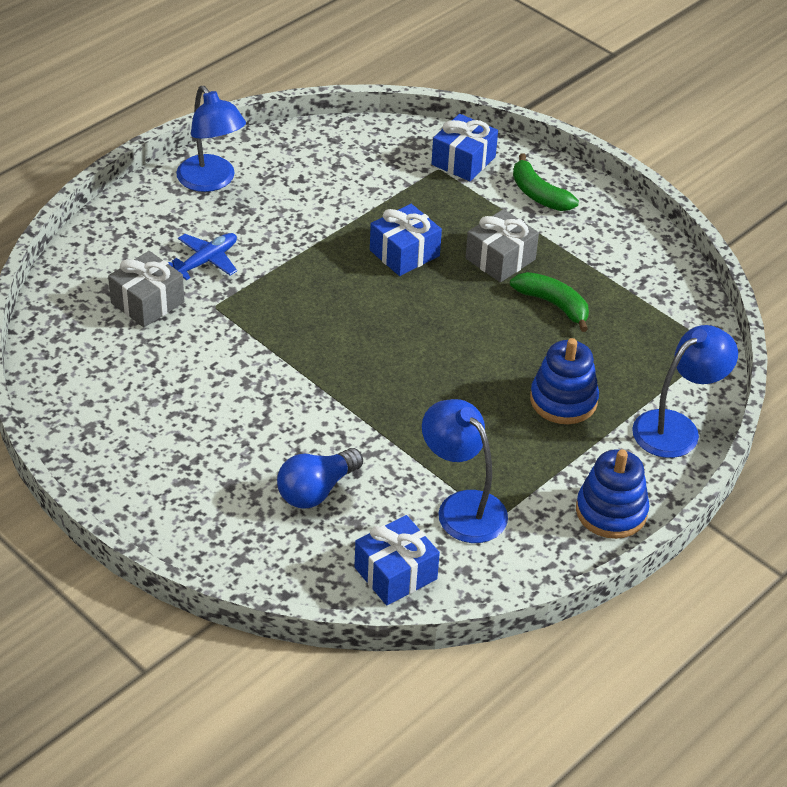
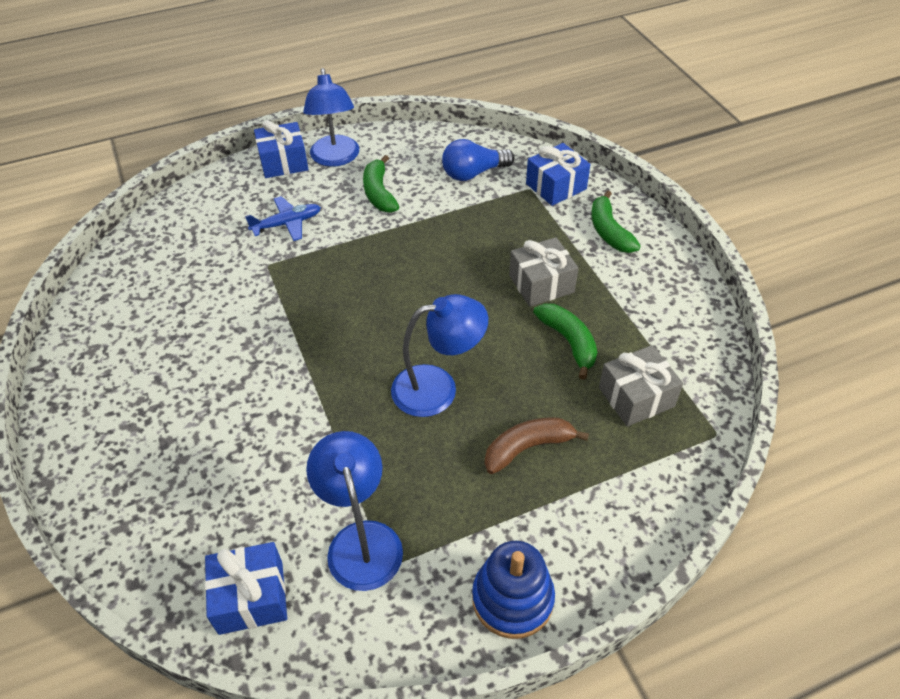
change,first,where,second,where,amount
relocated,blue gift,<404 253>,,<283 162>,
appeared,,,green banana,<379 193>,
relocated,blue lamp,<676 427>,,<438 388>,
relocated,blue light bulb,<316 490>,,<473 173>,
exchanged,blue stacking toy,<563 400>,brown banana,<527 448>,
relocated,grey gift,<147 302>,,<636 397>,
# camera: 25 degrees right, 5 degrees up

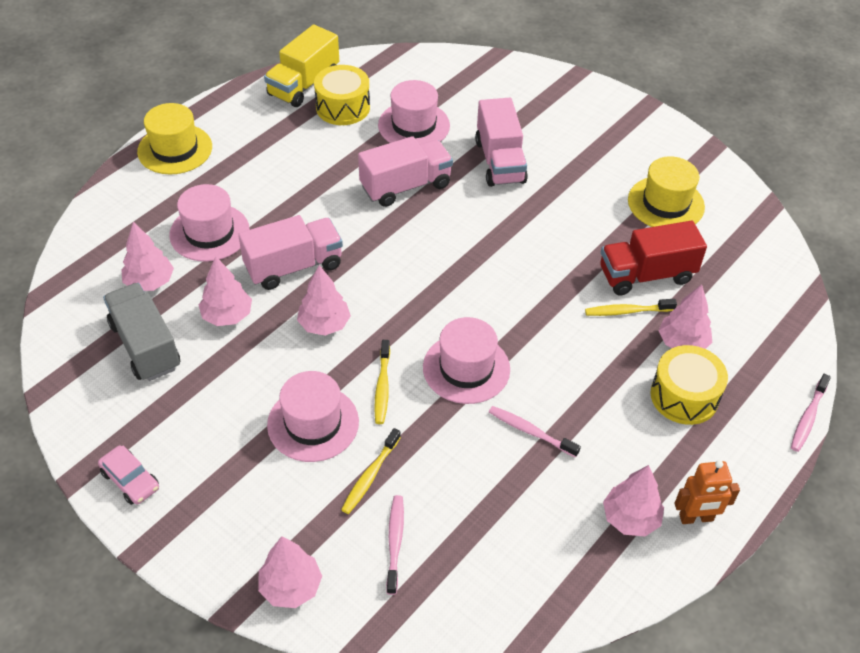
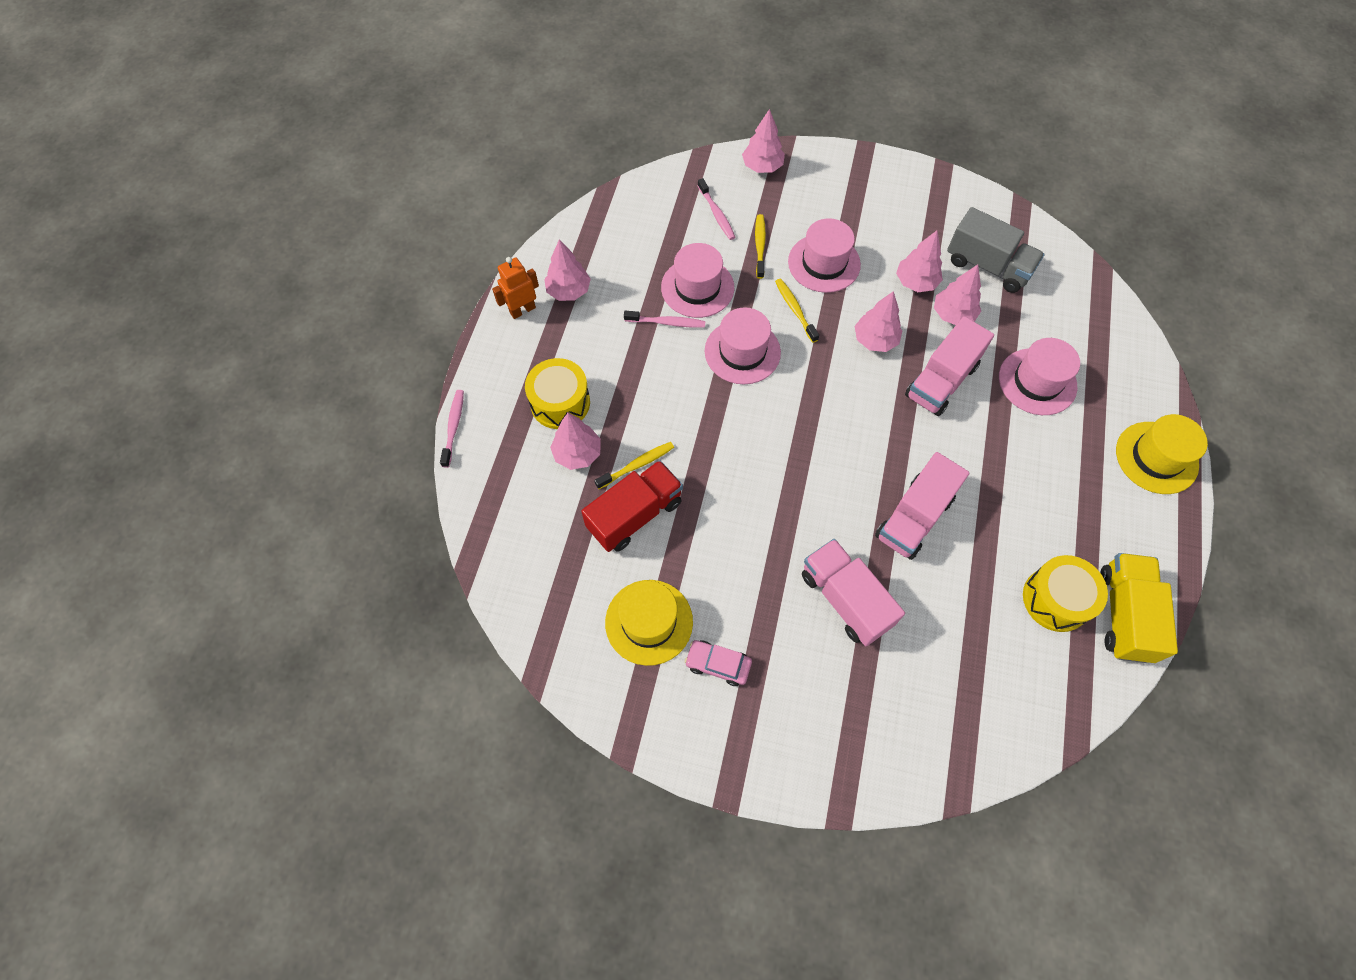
change,first,where,second,where,amount
relocated,pink hat,<414 125>,,<697 287>,
relocated,pink car,<130 480>,,<718 664>,
relocated,pink tree,<150 282>,,<916 282>,
# camera: 155 degrees right, 15 degrees up

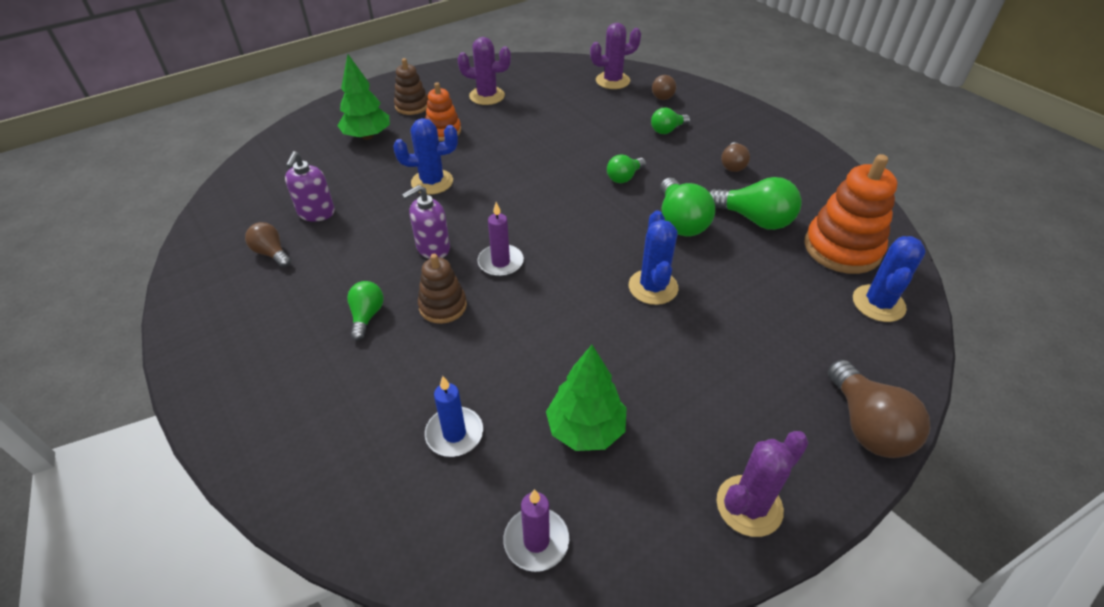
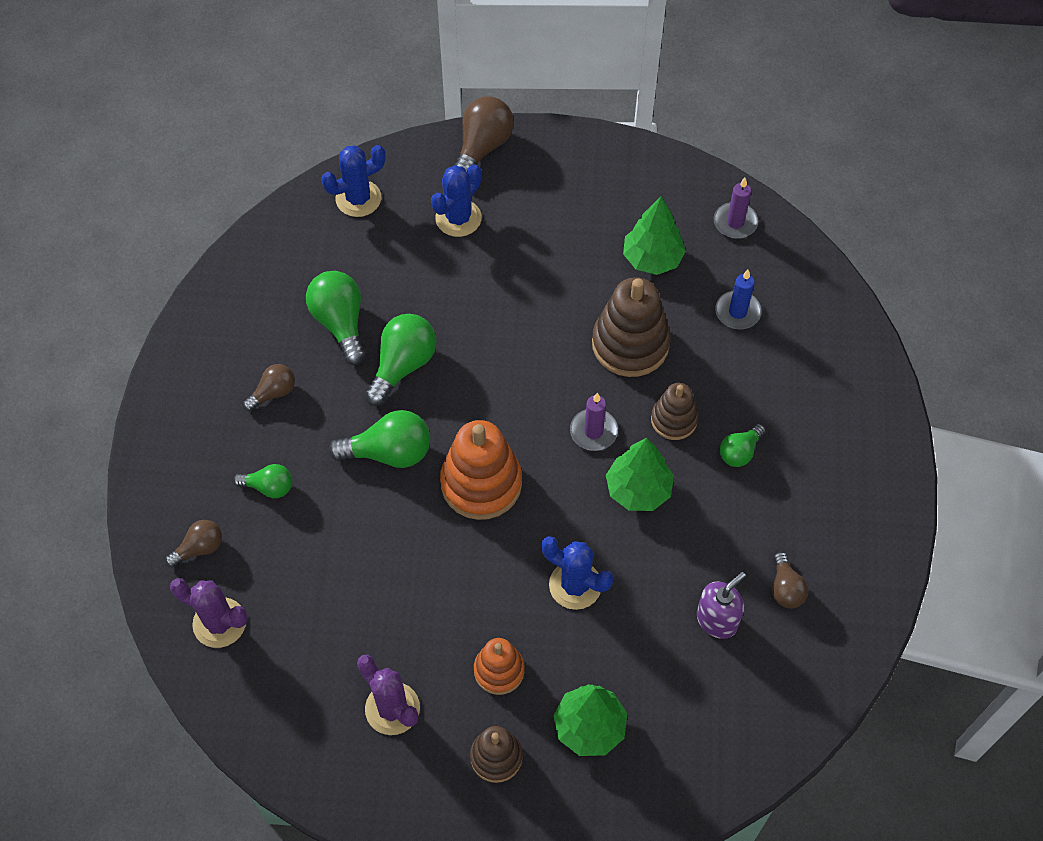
change,first,where,second,where,amount
size,green light bulb,<624 177>,,<389 452>,x1.69
relocated,blue cactus,<653 287>,,<458 218>,
relocated,orange stacking toy,<842 248>,,<481 483>,
appeared,,,brown stacking toy,<630 344>,
exchanged,purple soap dispenser,<433 248>,green tree,<638 489>,
missing,purple cactus,<749 506>,,,
# camera: 140 degrees left, 15 degrees up

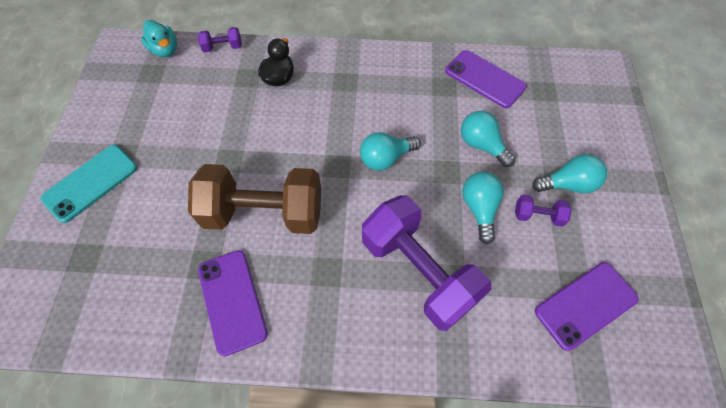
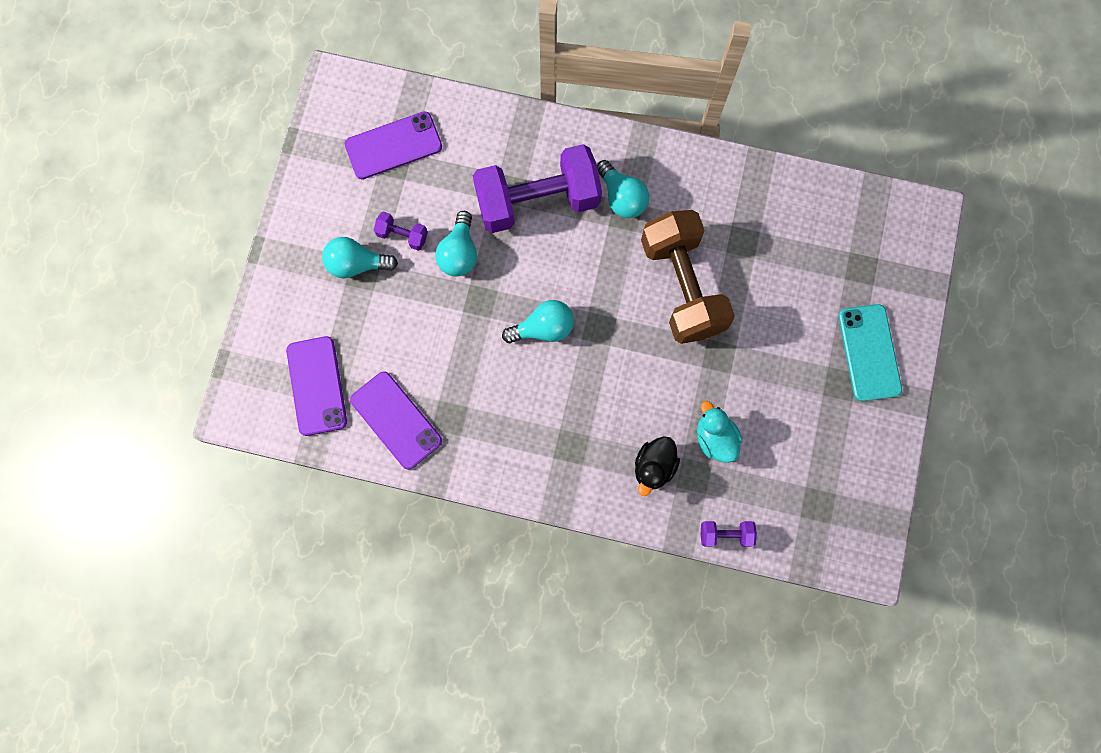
change,first,where,second,where,amount
relocated,purple phone,<232 301>,,<317 386>,
spun,purple dumbbell,<418 271>,,<537 201>,75 degrees counterclockwise
relocated,turquoise light bulb,<481 145>,,<621 197>,
spun,brown dumbbell,<264 212>,,<682 286>,60 degrees clockwise
relocated,turquoise duck,<165 50>,,<715 438>,
spun,turquoise phone,<91 183>,,<869 352>,60 degrees counterclockwise
# camera: 170 degrees left, 15 degrees up

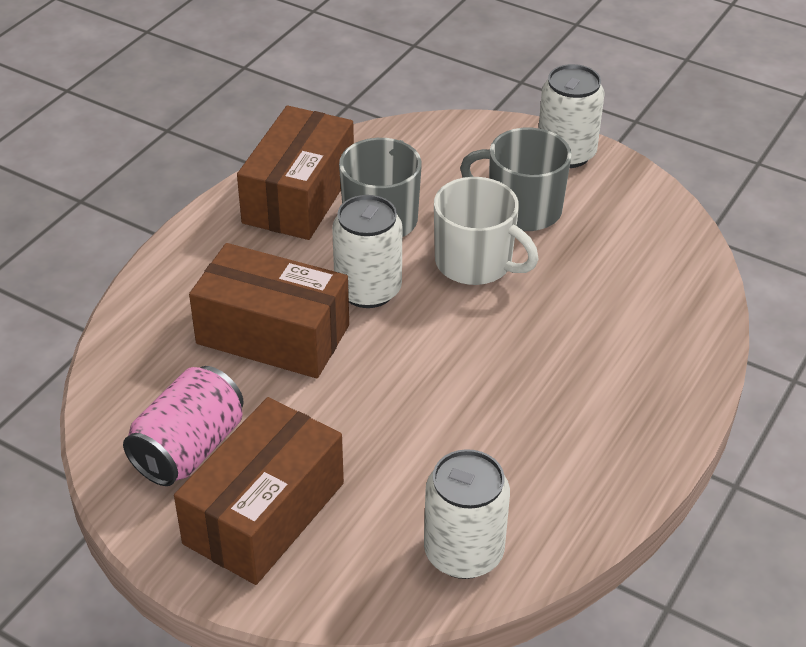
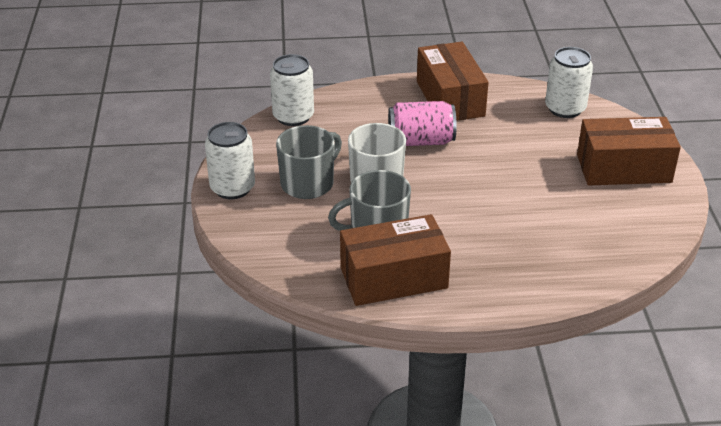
change,first,where,second,where,amount
relocated,white can,<368 290>,,<293 116>,
spun,grey mug,<522 209>,,<308 183>,120 degrees counterclockwise
relocated,pink can,<189 449>,,<421 141>,
relocated,brown box,<273 334>,,<450 98>,
# camera: 125 degrees left, 5 degrees down

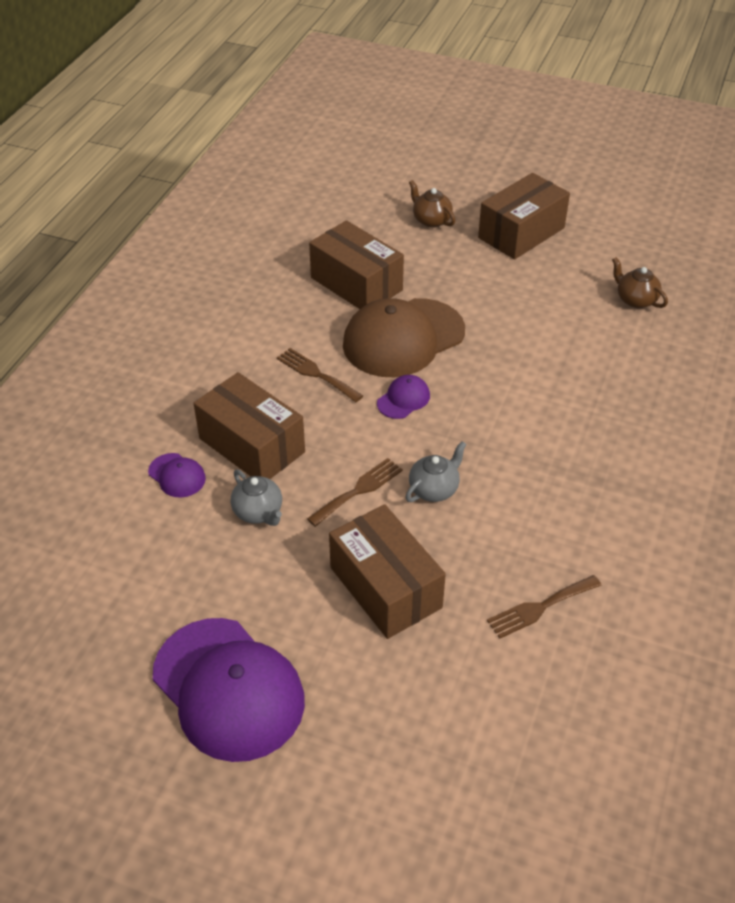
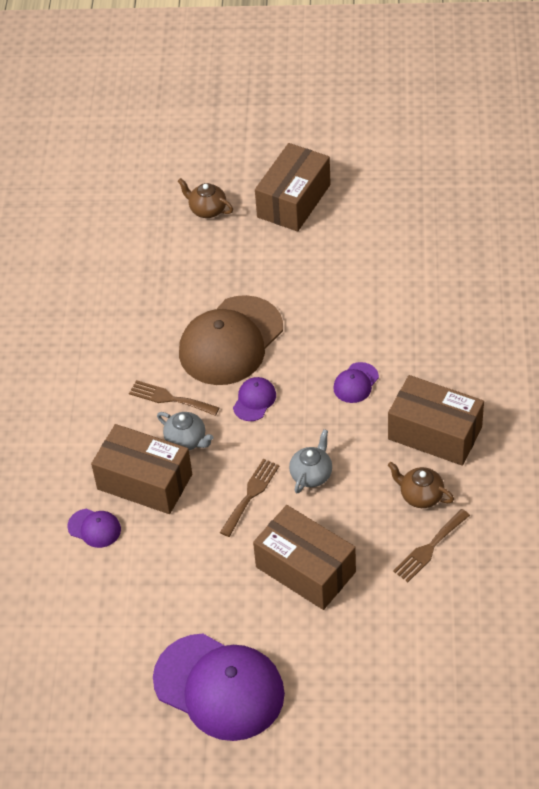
change,first,where,second,where,amount
relocated,grey teapot,<258 512>,,<186 440>,
appeared,,,purple cap,<356 383>,
relocated,brown box,<356 284>,,<435 433>,
relocated,brown teapot,<635 300>,,<420 495>,
# camera: 15 degrees left, 5 degrees up

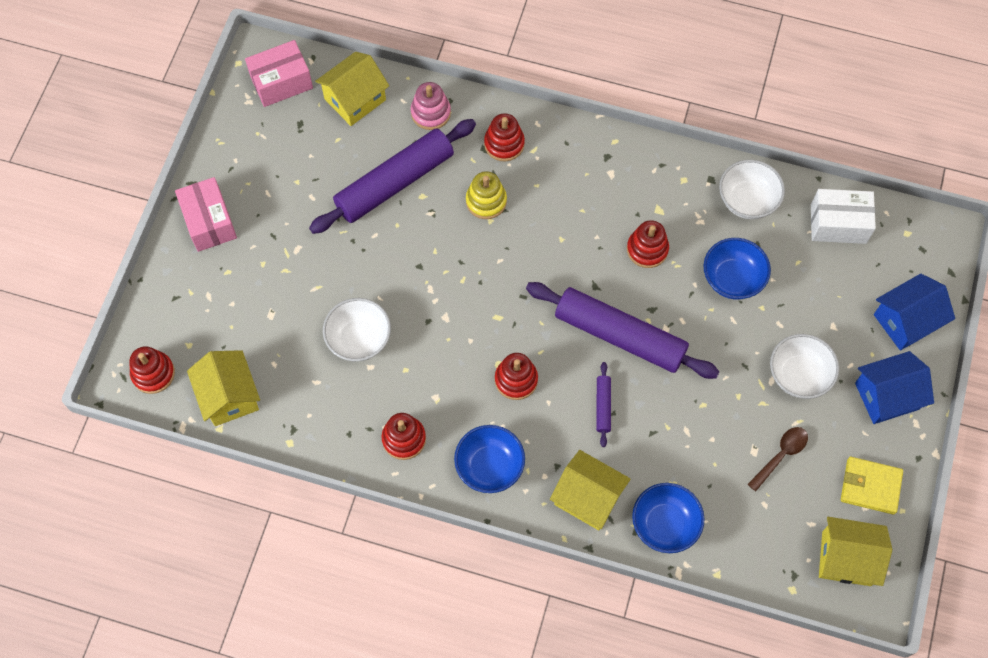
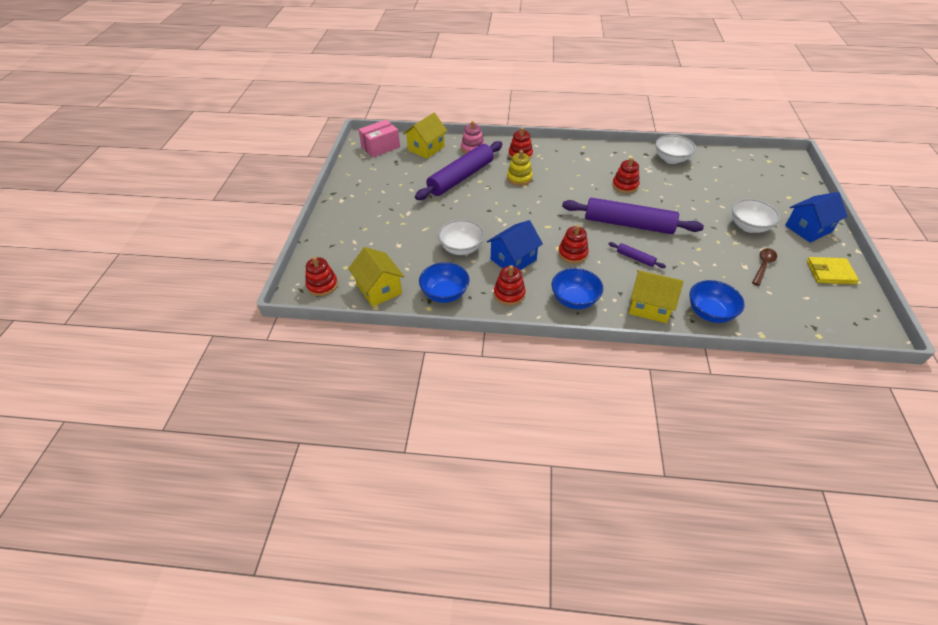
change,first,where,second,where,amount
relocated,blue bowl,<732 278>,,<445 294>,
relocated,blue house,<906 321>,,<513 259>,
spun,purple rolling pin,<603 406>,,<635 258>,45 degrees counterclockwise
missing,pink box,<209 222>,,,
missing,white box,<838 224>,,,
missing,yellow house,<846 558>,,,
# camera: 10 degrees left, 20 degrees down

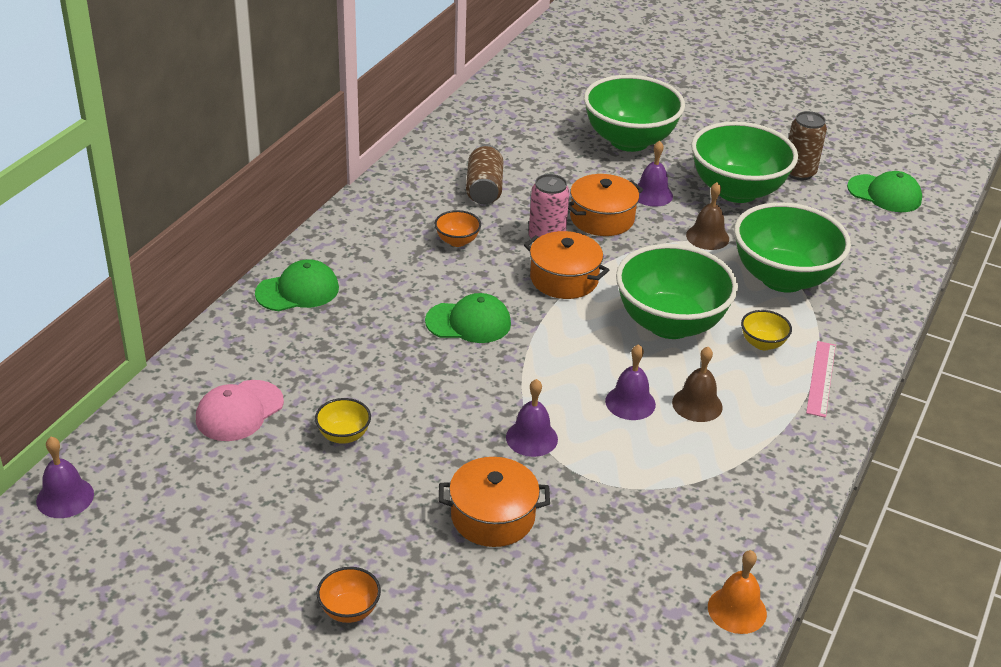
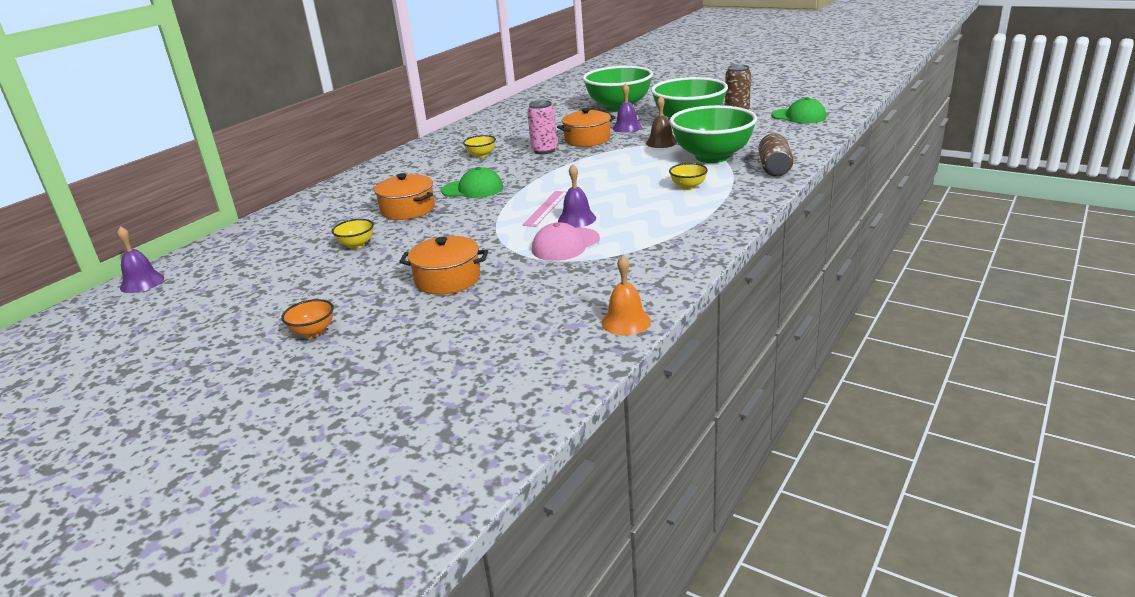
change,first,where,second,where,amount
relocated,orange pot,<564 279>,,<408 209>,
colour,orange bowl,<457 241>,yellow bowl,<481 155>,
relocated,pink ruler,<821 378>,,<546 208>,
relocated,pink cap,<239 411>,,<565 245>,
relocated,brown can,<484 189>,,<774 168>,
missing,green cap,<298 291>,,,
missing,purple bell,<531 438>,,,
missing,green bowl,<670 324>,,,
missing,brown bell,<697 404>,,,
# camera: 10 degrees right, 10 degrees down

